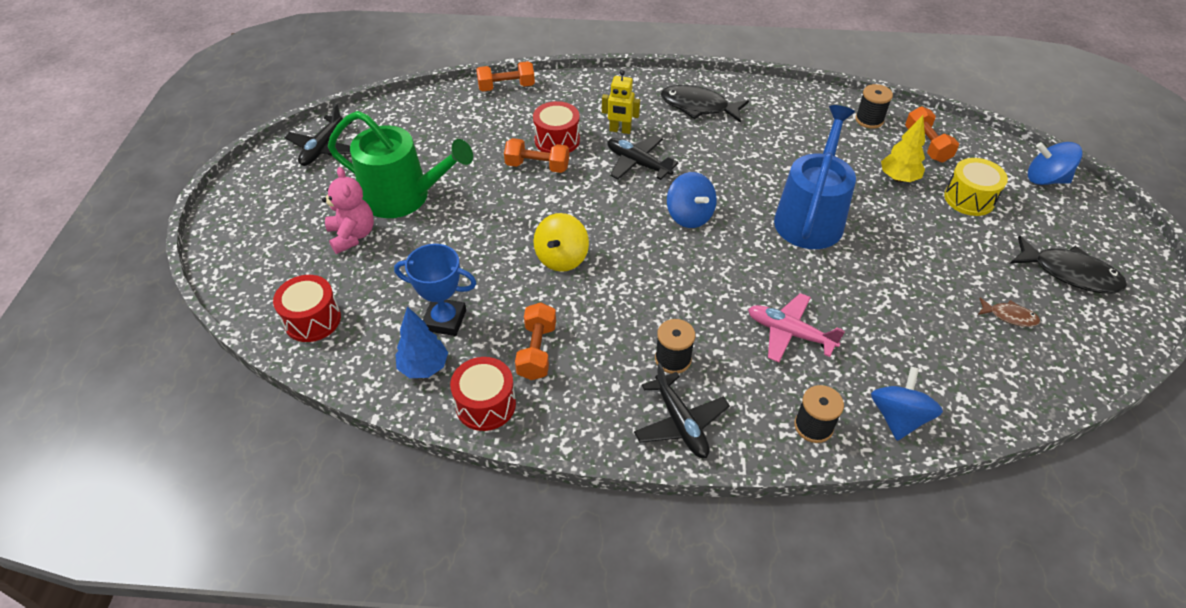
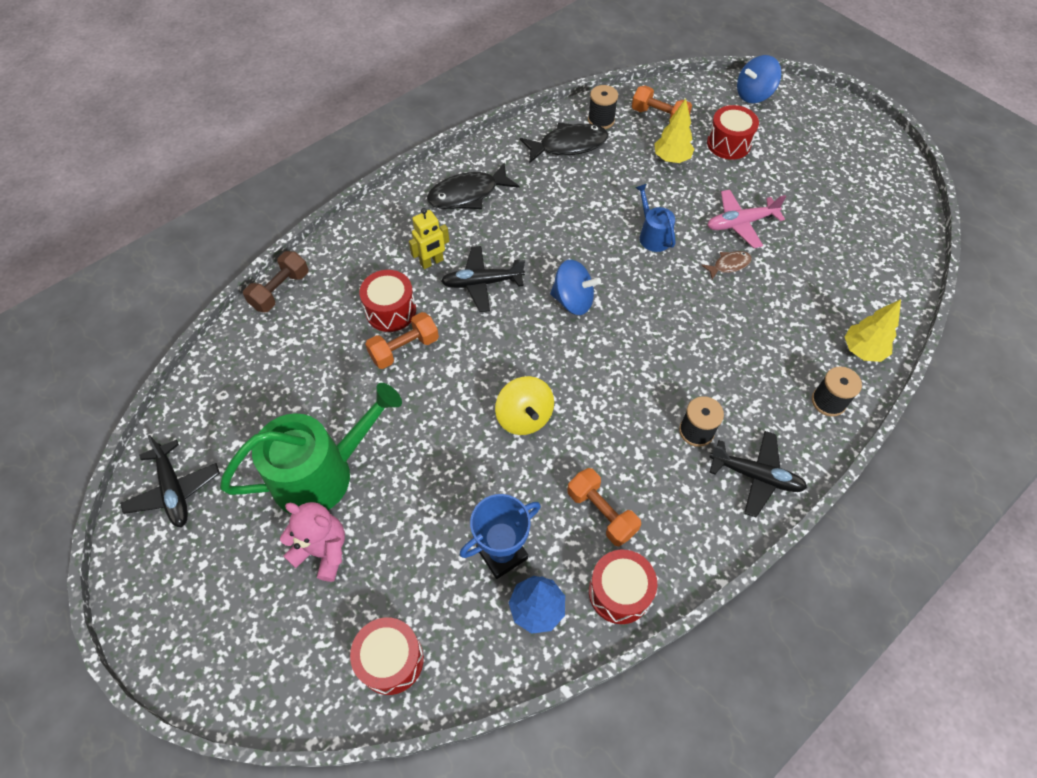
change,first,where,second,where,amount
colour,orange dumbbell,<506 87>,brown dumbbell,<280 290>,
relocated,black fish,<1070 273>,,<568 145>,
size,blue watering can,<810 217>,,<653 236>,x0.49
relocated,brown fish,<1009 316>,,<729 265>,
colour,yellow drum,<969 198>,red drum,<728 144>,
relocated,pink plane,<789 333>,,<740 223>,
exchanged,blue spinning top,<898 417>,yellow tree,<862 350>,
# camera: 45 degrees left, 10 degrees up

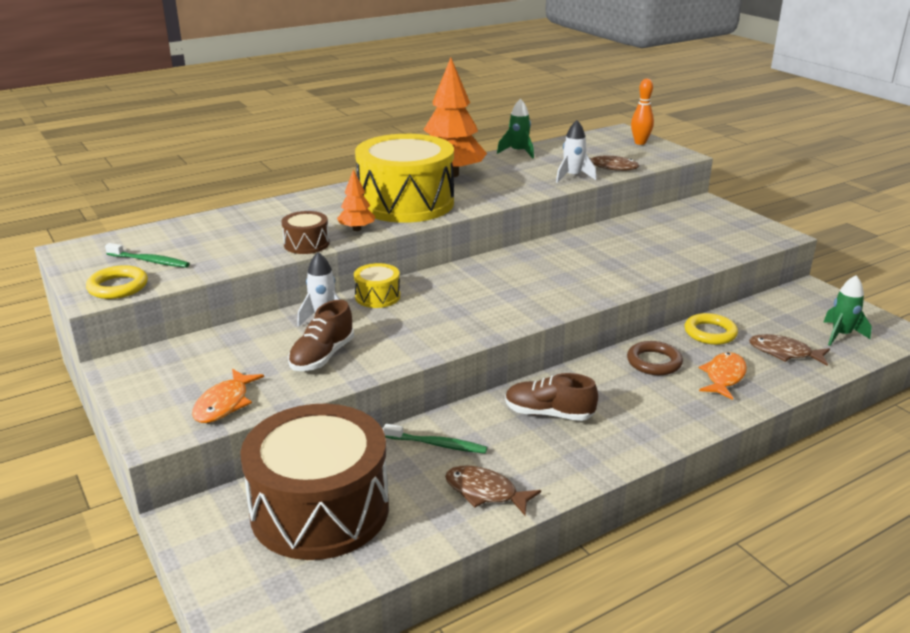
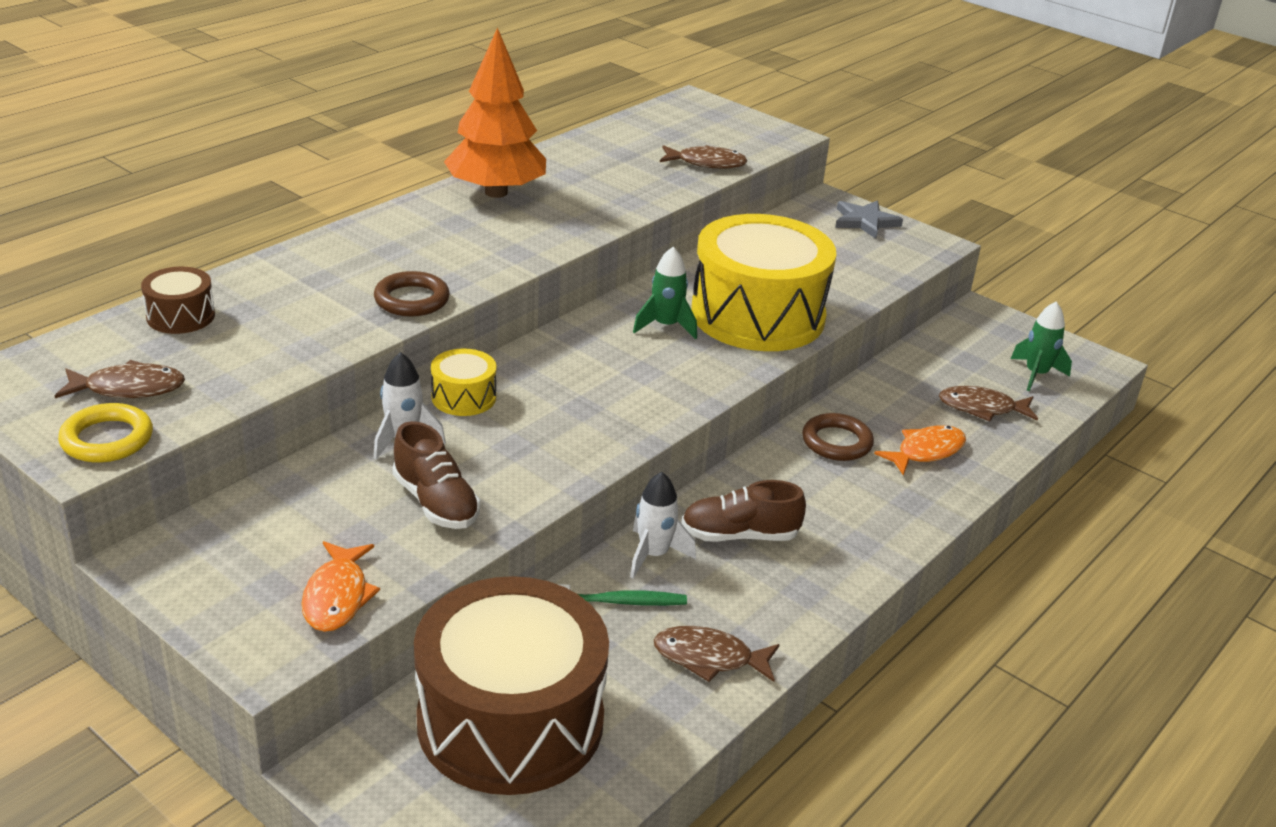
change,first,where,second,where,amount
exchanged,green toothbrush,<149 261>,brown fish,<129 388>,
relocated,brown drum,<306 244>,,<181 316>,
exchanged,orange tree,<357 229>,brown ring,<412 300>,
spun,brown shoe,<322 356>,,<436 502>,45 degrees counterclockwise
relocated,white rocket,<572 177>,,<654 555>,
relocated,green rocket,<518 152>,,<666 326>,
relocated,yellow drum,<406 203>,,<757 315>,
appeared,,,grey star,<865 222>,
spun,orange fish,<724 377>,,<926 451>,45 degrees clockwise
missing,orange bowling pin,<640 143>,,,
missing,yellow ring,<710 333>,,,
# camera: 20 degrees left, 5 degrees up

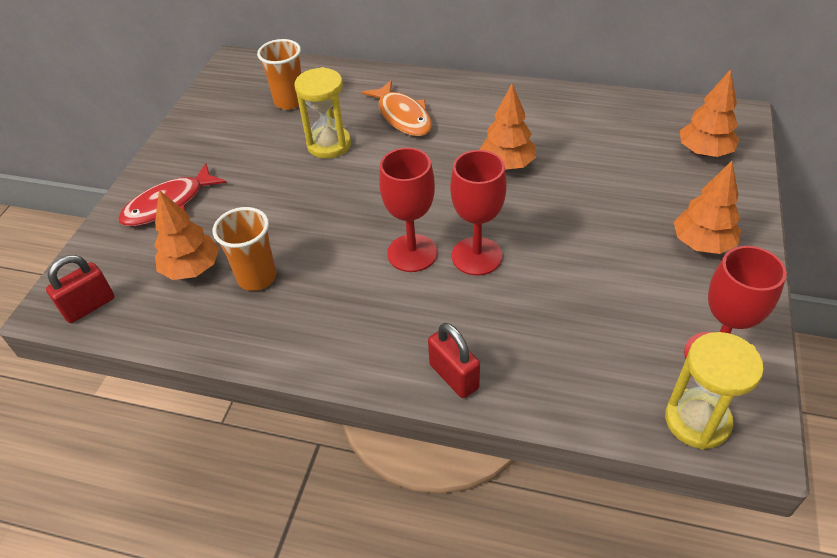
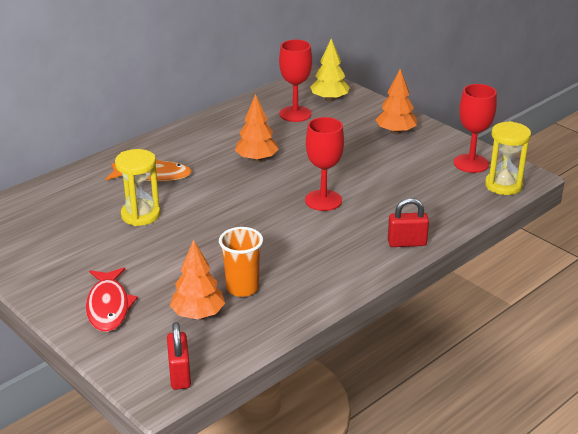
change,first,where,second,where,amount
relocated,red goblet,<412 253>,,<295 114>,
colour,orange tree,<704 152>,yellow tree,<329 99>,
missing,orange cup,<289 101>,,,
# camera: 60 degrees left, 15 degrees down

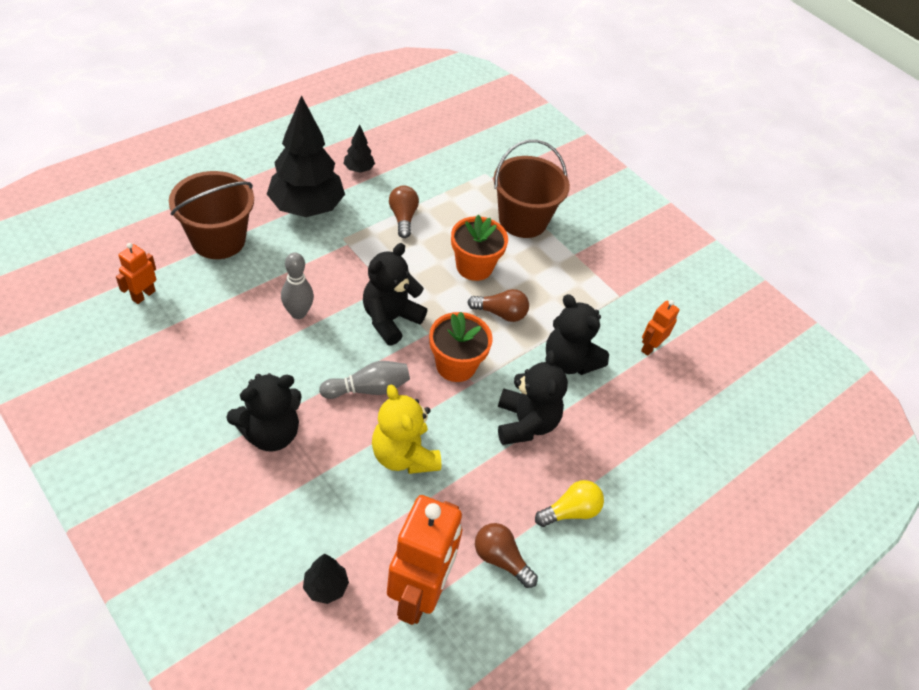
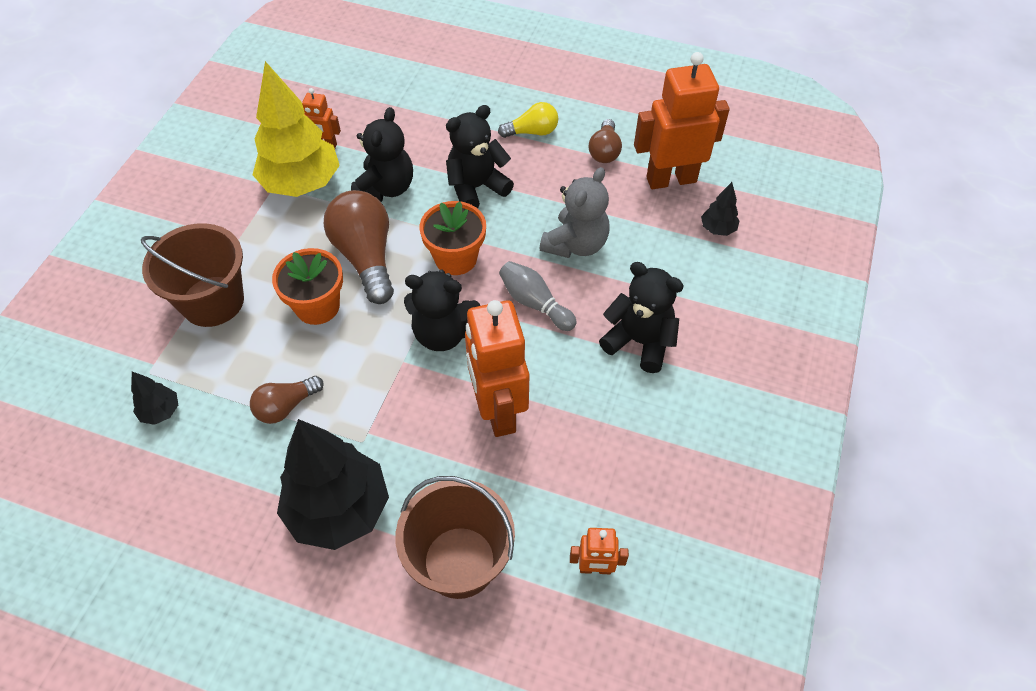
change,first,where,second,where,amount
relocated,black tree,<359 169>,,<161 412>,
appeared,,,yellow tree,<301 184>,
size,brown light bulb,<500 313>,,<366 257>,x1.78
exchanged,grey bowling pin,<298 313>,orange robot,<497 411>,
spun,yellow light bulb,<570 511>,,<532 132>,135 degrees clockwise
colour,yellow teddy bear,<404 455>,grey teddy bear,<575 244>,
# camera: 115 degrees left, 5 degrees up

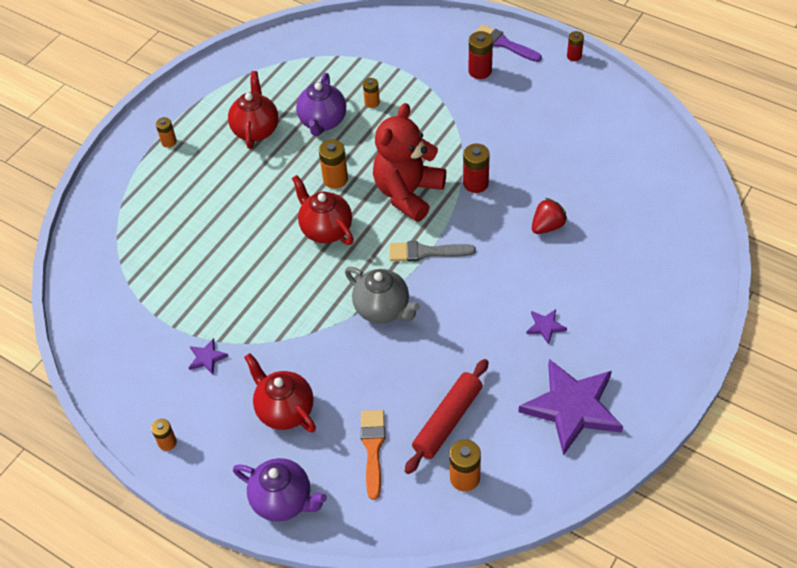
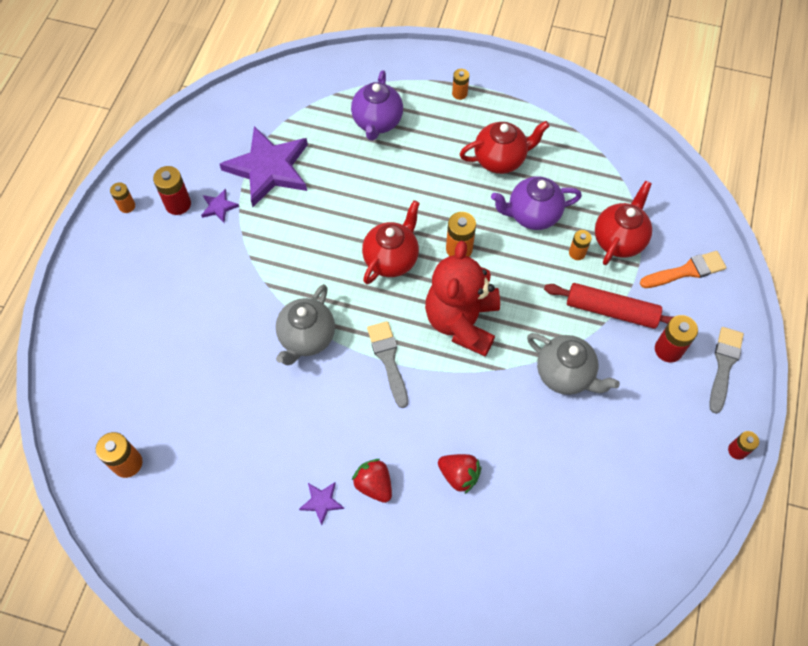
change,first,where,second,where,amount
relocated,red battery,<475 183>,,<178 204>,
relocated,purple star,<572 408>,,<268 169>,
relocated,purple teapot,<283 501>,,<377 122>,
appeared,,,red strawberry,<374 484>,
spun,red teddy bear,<408 193>,,<462 321>,90 degrees counterclockwise
appeared,,,grey teapot,<565 374>,
relocated,red rolling pin,<448 420>,,<611 310>,
relocated,red teapot,<285 410>,,<619 240>,
relocated,orange brush,<373 448>,,<686 271>,
colour,purple brush,<504 43>,grey brush,<724 365>,
# camera: 70 degrees right, 10 degrees up

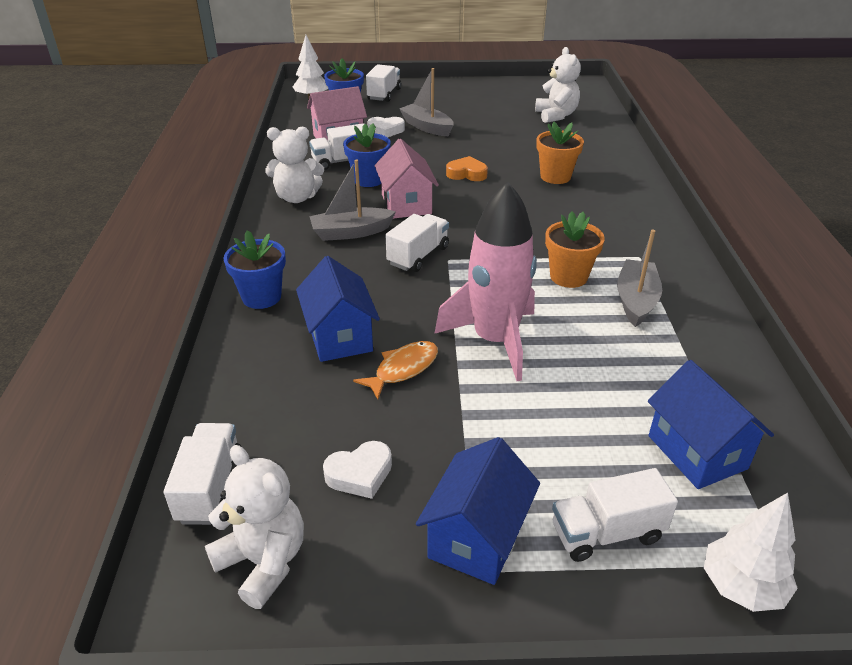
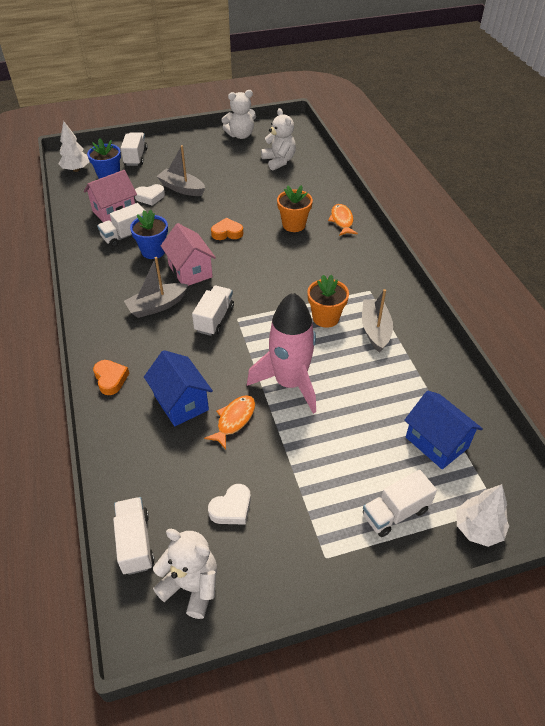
change,first,where,second,where,amount
exchanged,blue flower pot,<261 297>,orange heart,<110 379>,
relocated,white teddy bear,<297 197>,,<240 135>,
appeared,,,orange fish,<342 221>,
missing,blue house,<477 537>,,,
# camera: 15 degrees left, 10 degrees up

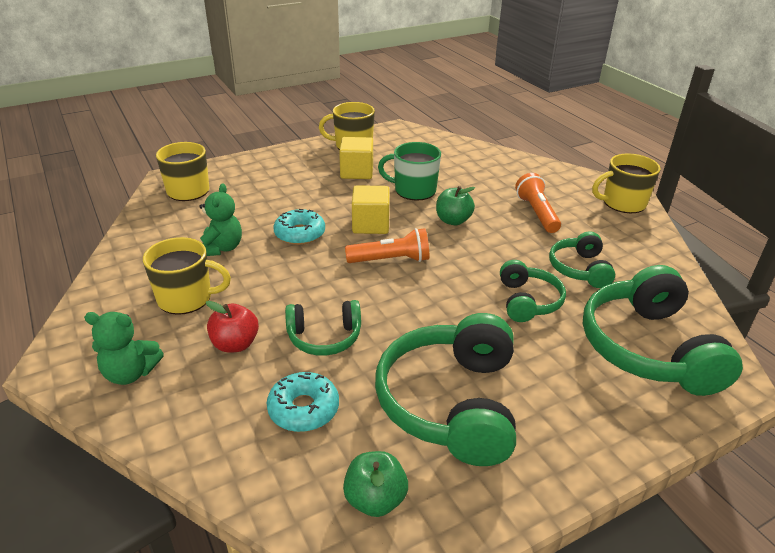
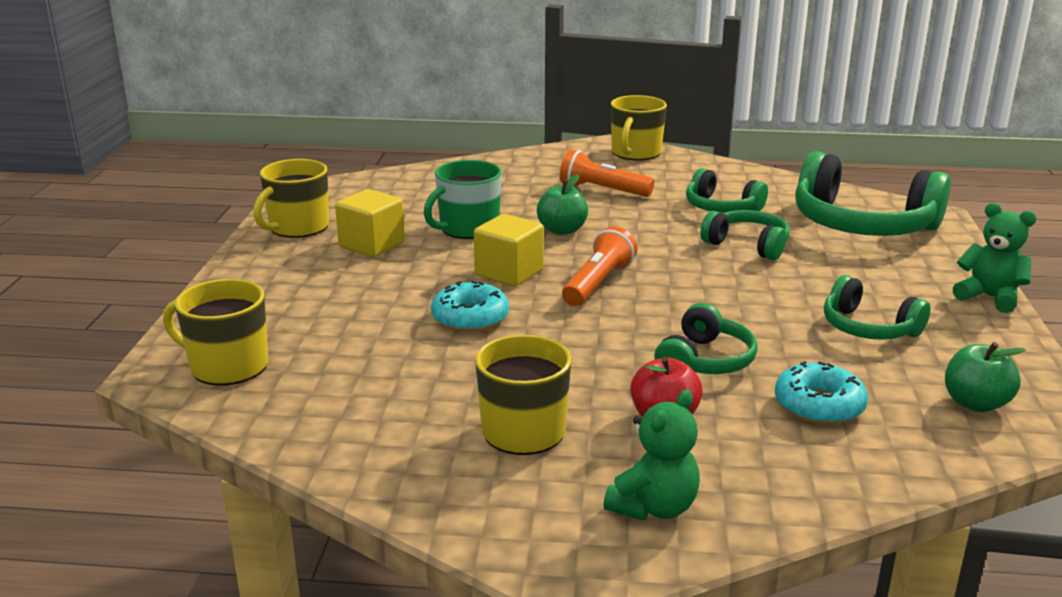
change,first,where,second,where,amount
size,green headphones,<451 403>,,<868 328>,x0.55
relocated,green teddy bear,<221 248>,,<989 297>,
# camera: 55 degrees left, 10 degrees down

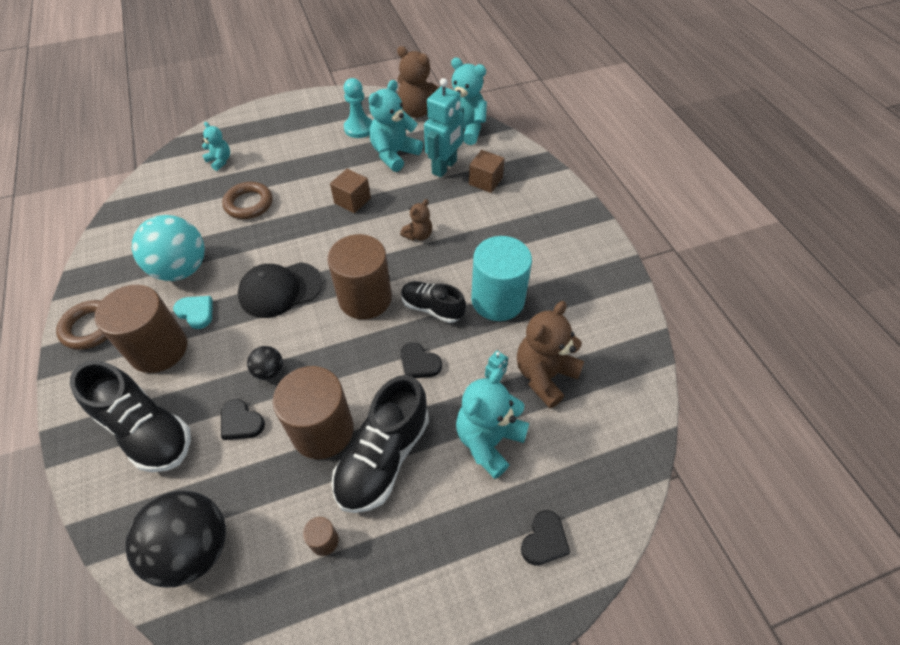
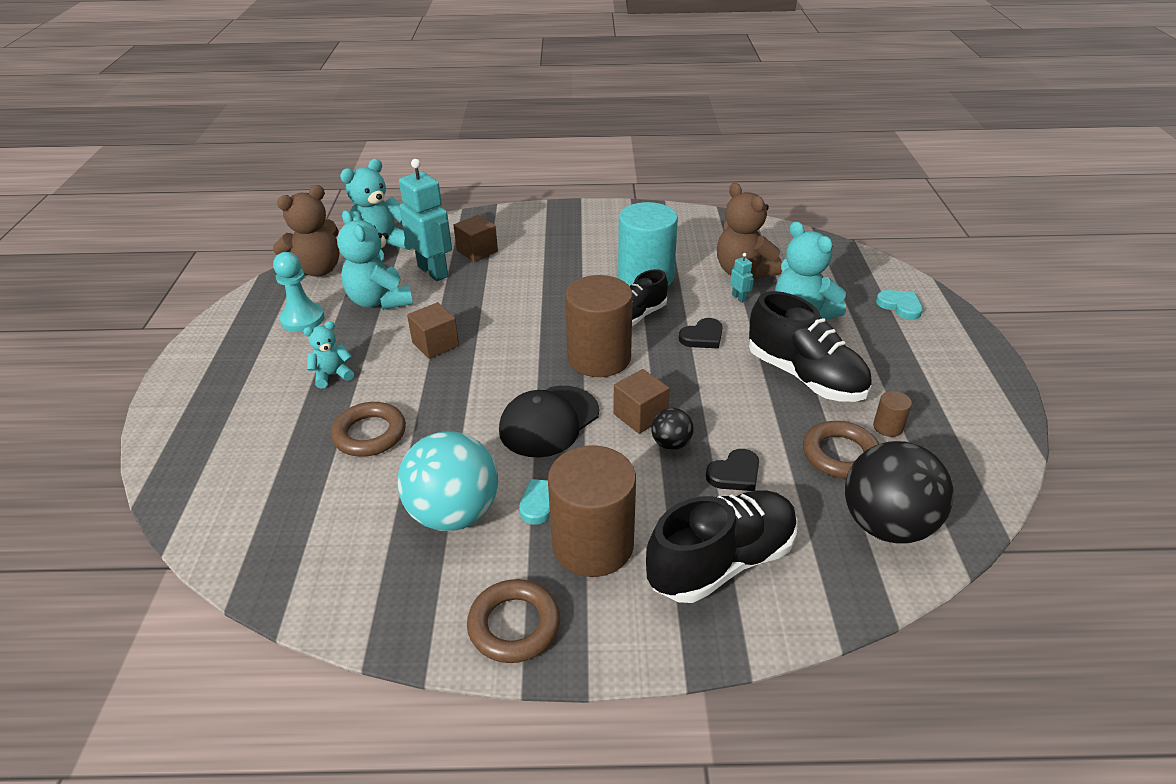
change,first,where,second,where,amount
relocated,turquoise teddy bear,<220 161>,,<332 375>,
spun,black cap,<280 290>,,<549 421>,45 degrees clockwise
appeared,,,brown cube,<640 415>,
appeared,,,brown ring,<840 455>,
colour,black heart,<544 540>,turquoise heart,<900 306>,
missing,brown cylinder,<322 430>,,,
missing,brown teddy bear,<418 235>,,,
# camera: 70 degrees left, 15 degrees down

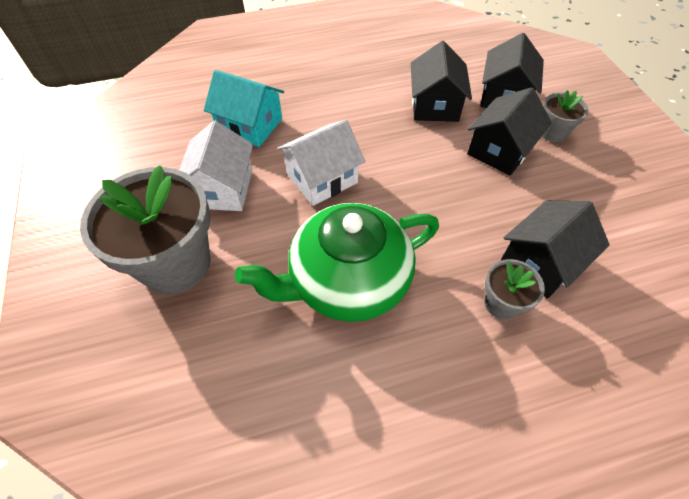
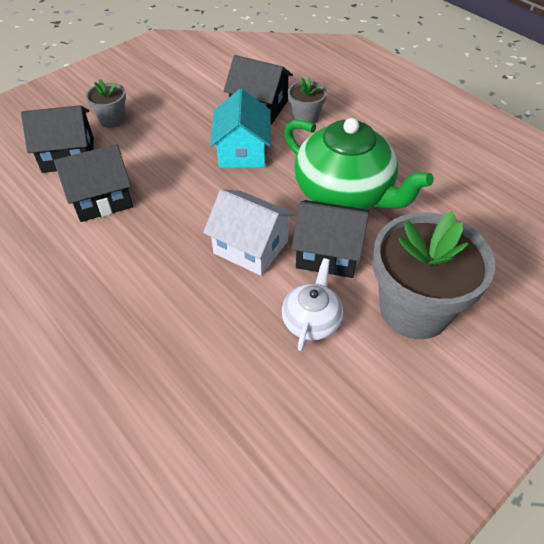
change,first,where,second,where,amount
relocated,turquoise house,<250 125>,,<242 152>,
exchanged,white house,<222 188>,white teapot,<311 320>,
relocated,black house,<500 150>,,<328 253>,
# camera: 115 degrees left, 5 degrees down

